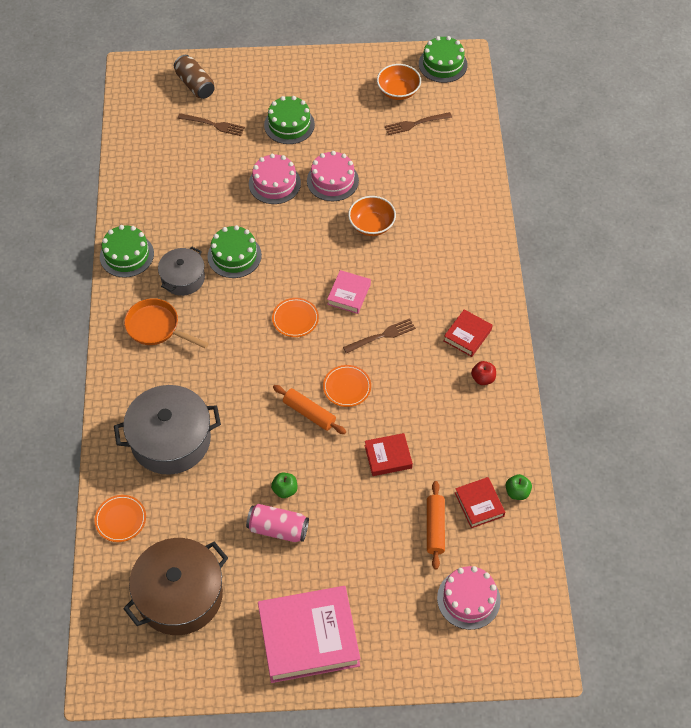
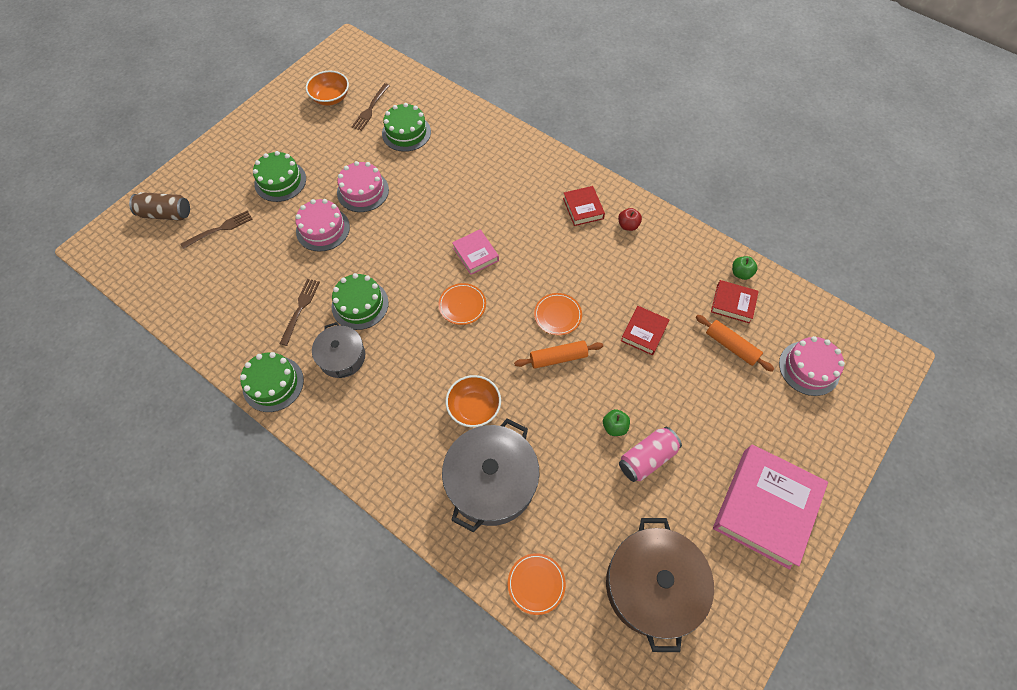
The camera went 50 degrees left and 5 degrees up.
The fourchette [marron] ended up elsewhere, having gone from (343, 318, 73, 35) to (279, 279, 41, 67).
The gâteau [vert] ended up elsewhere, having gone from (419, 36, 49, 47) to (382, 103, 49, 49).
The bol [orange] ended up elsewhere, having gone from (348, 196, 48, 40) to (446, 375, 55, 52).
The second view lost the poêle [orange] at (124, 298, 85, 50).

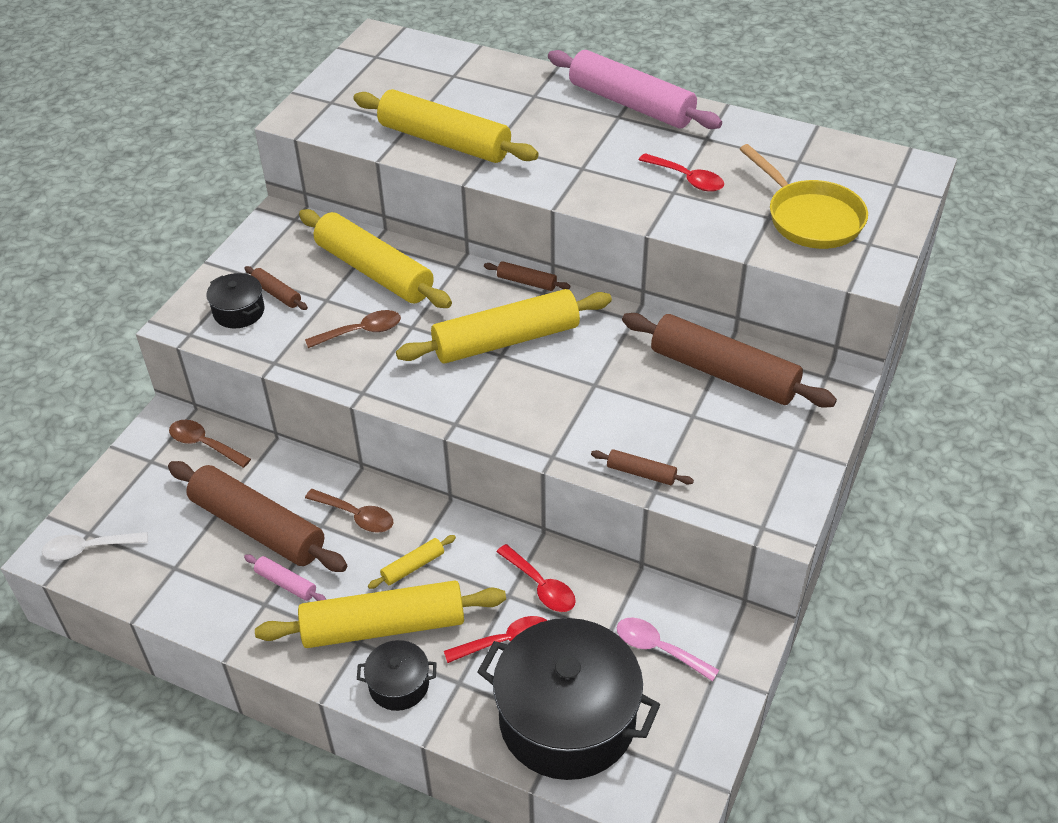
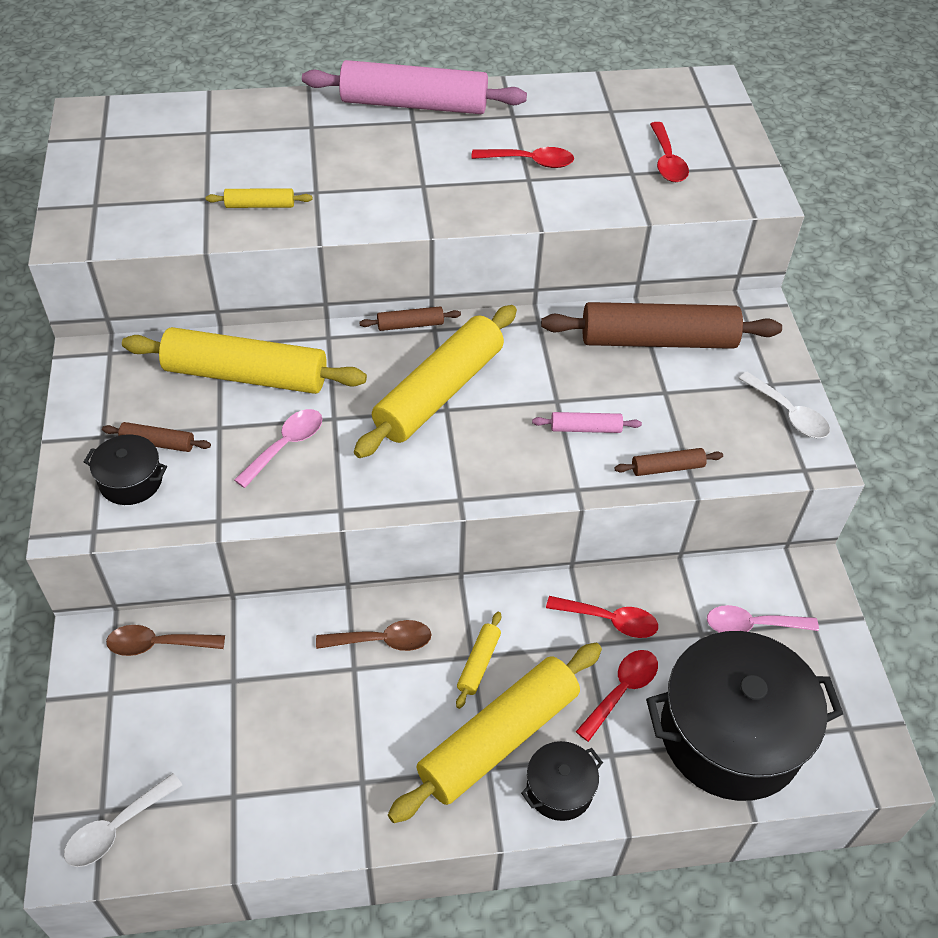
The camera went 35 degrees left and 5 degrees up.
The size of the rouleau à pâtisserie [jaune] at (353, 89, 186, 74) changed by a factor of 0.43.
What was the cuillère [marron] at (305, 310, 96, 38) turned into the cuillère [rose] at (234, 409, 88, 79).
The rouleau à pâtisserie [rose] ended up elsewhere, having gone from (244, 554, 83, 47) to (532, 412, 110, 21).
Where the poêle [jaune] stood at (740, 144, 128, 105), the cuillère [rouge] came to stand at (650, 122, 39, 60).
The second view gained the cuillère [blanc] at (738, 372, 92, 66).
The second view lost the rouleau à pâtisserie [marron] at (168, 461, 179, 111).

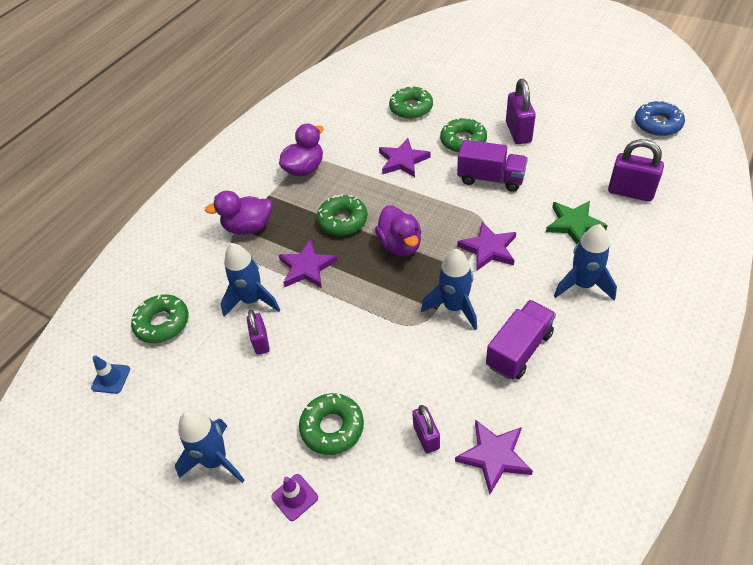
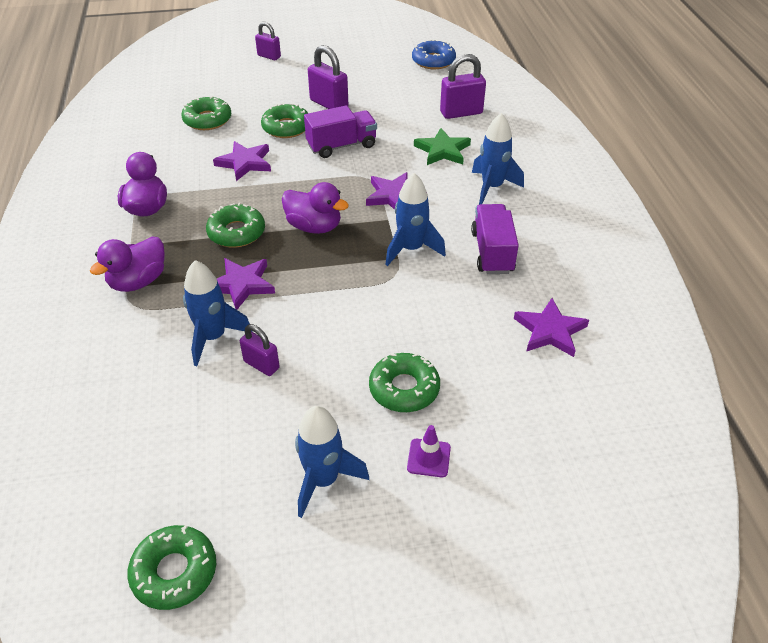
The camera went 45 degrees left and 5 degrees down.
The beignet [vert] ended up elsewhere, having gone from (131, 294, 57, 49) to (127, 525, 89, 85).
The cadenas [violet] ended up elsewhere, having gone from (412, 405, 28, 48) to (255, 22, 26, 38).
The second view lost the cône de chantier [bleu] at (91, 355, 39, 39).

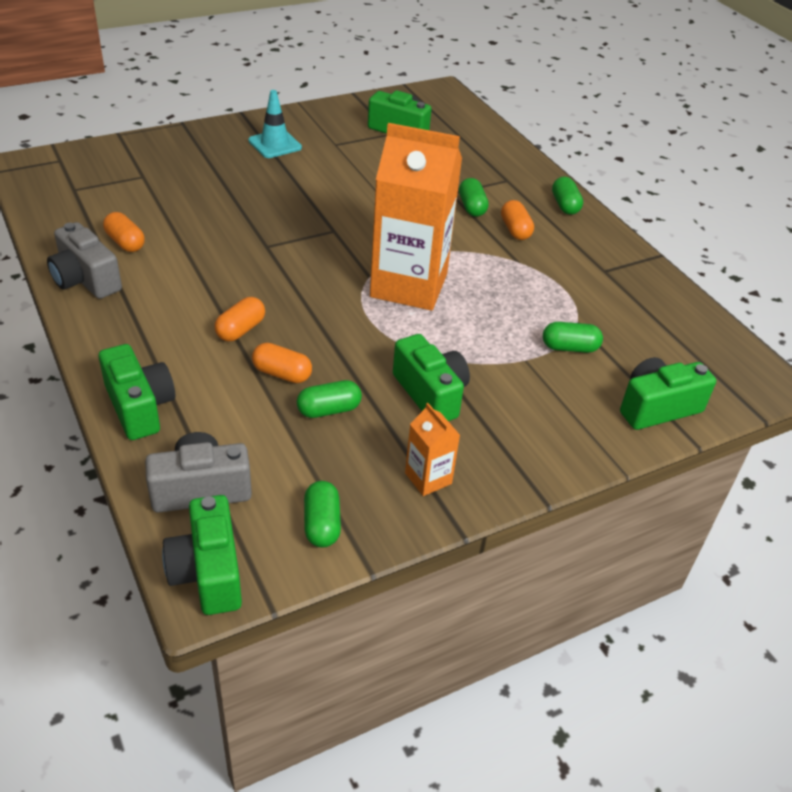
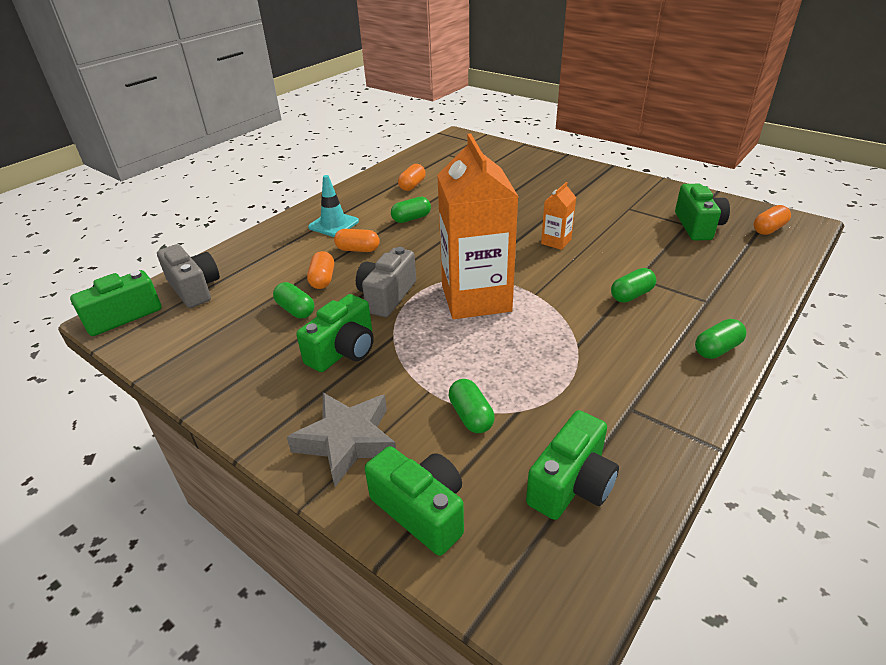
The camera went 70 degrees right and 5 degrees down.
The second view gained the étoile [gris] at (287, 393, 109, 94).
The cône de chantier [turquoise] ended up elsewhere, having gone from (248, 90, 54, 68) to (308, 175, 51, 62).
The appareil photo [gris] ended up elsewhere, having gone from (47, 222, 75, 77) to (356, 247, 60, 70).
The gélule [vert] ended up elsewhere, having gone from (304, 481, 37, 67) to (391, 197, 40, 26).
The appareil photo [vert] ended up elsewhere, having gone from (99, 344, 76, 96) to (526, 410, 93, 110).
The brique de lait [orange] ended up elsewhere, having gone from (405, 403, 55, 93) to (541, 182, 35, 68).
The gélule [orange] ended up elsewhere, having gone from (501, 200, 33, 40) to (754, 205, 37, 30).

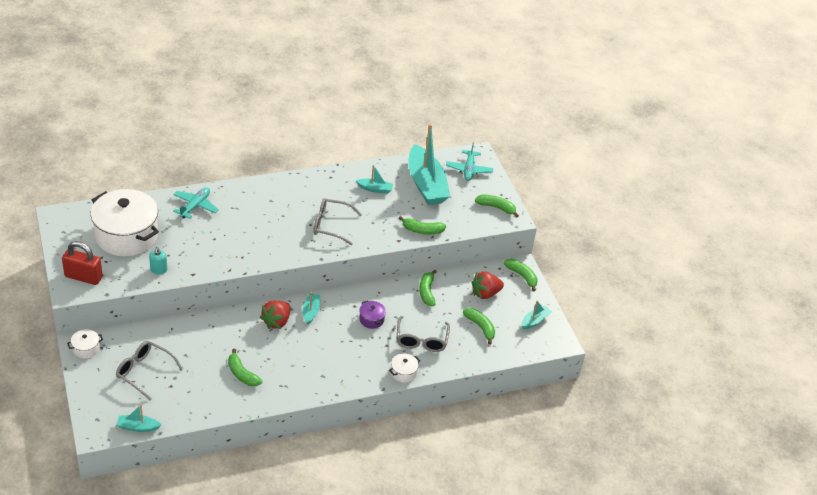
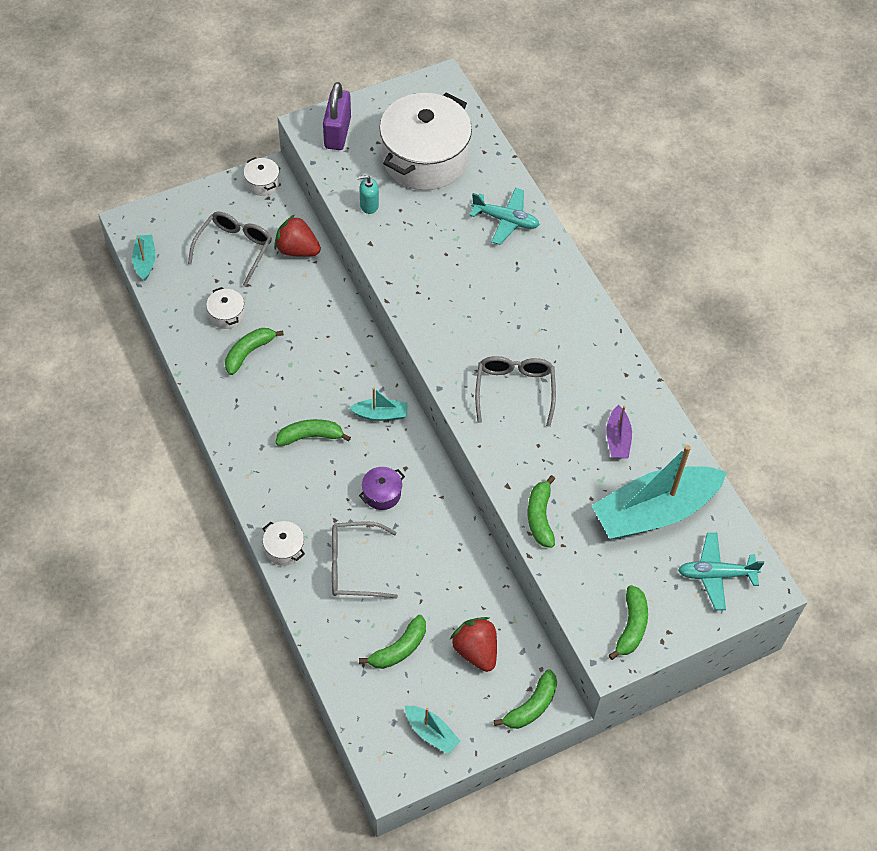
The camera went 85 degrees right and 15 degrees up.
The second view gained the marmite [blanc] at (206, 287, 39, 42).
The fraise [rouge] ended up elsewhere, having gone from (260, 301, 30, 28) to (274, 215, 47, 42).
The banane [vert] ended up elsewhere, having gone from (419, 270, 18, 36) to (276, 419, 75, 27).
What was the cadenas [rouge] at (62, 241, 41, 44) turned into the cadenas [violet] at (323, 82, 28, 68).
What was the bateau [turquoise] at (356, 165, 37, 29) turned into the bateau [violet] at (606, 405, 26, 53).

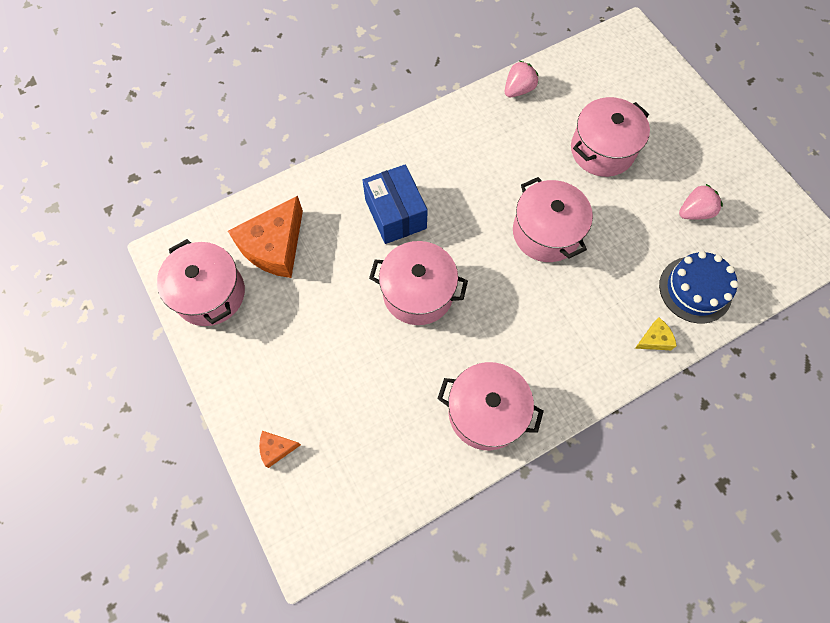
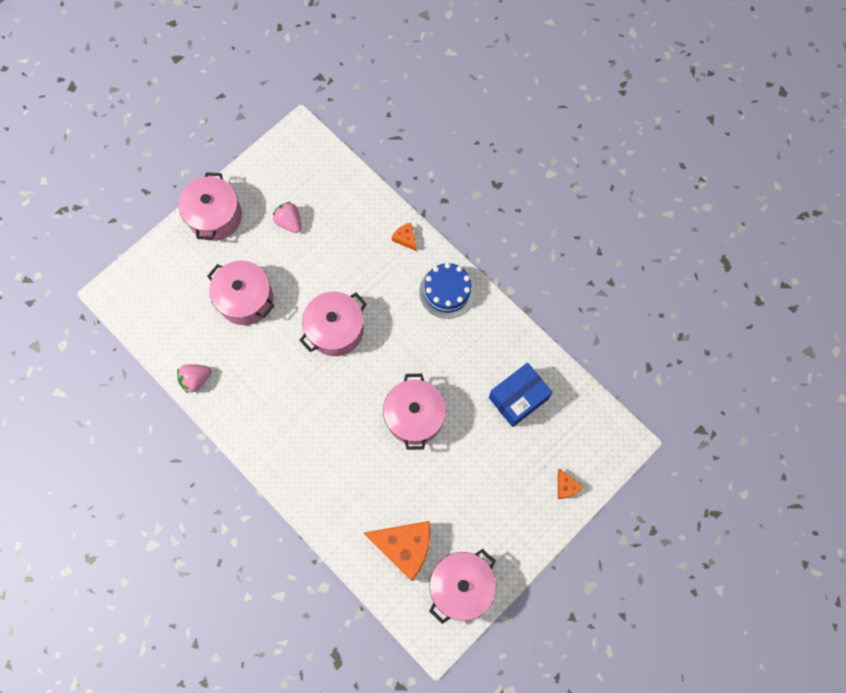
The camera went 105 degrees left and 5 degrees up.
The fraise [rose] at (505, 61, 34, 36) ended up facing another way, 60 degrees counterclockwise from before.
The marmite [rose] ended up elsewhere, having gone from (437, 362, 107, 88) to (179, 172, 63, 69).
What was the fromage [jaune] at (635, 318, 42, 32) turned into the fromage [orange] at (392, 223, 25, 28).
The gâteau [bleu] ended up elsewhere, having gone from (659, 251, 80, 73) to (419, 263, 57, 56).
The boîte [bleu] ended up elsewhere, having gone from (362, 164, 66, 80) to (489, 363, 64, 64).

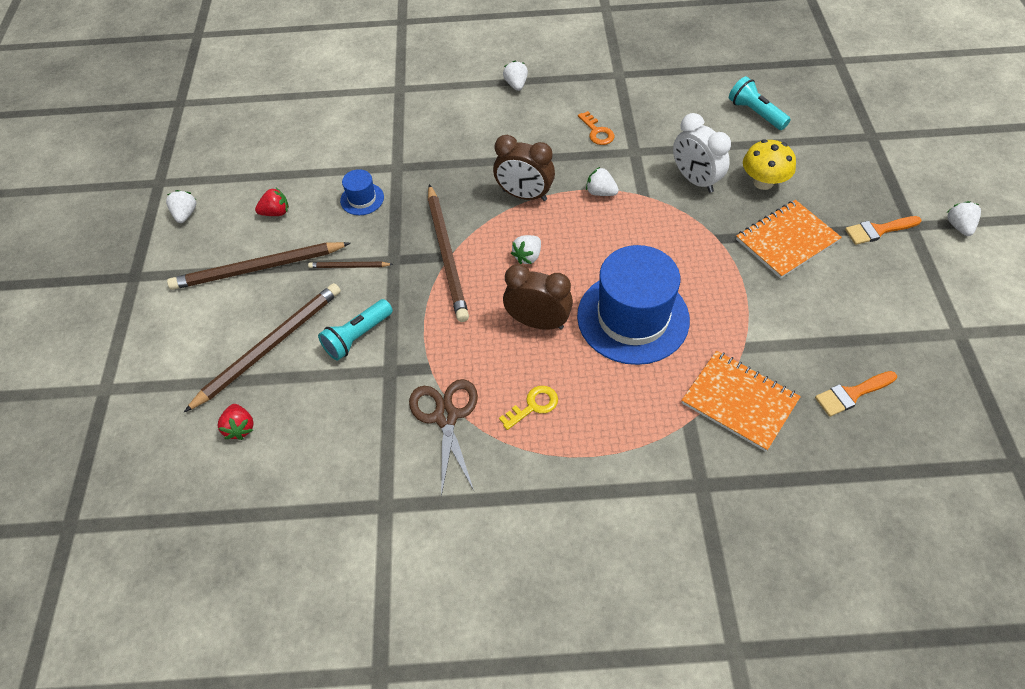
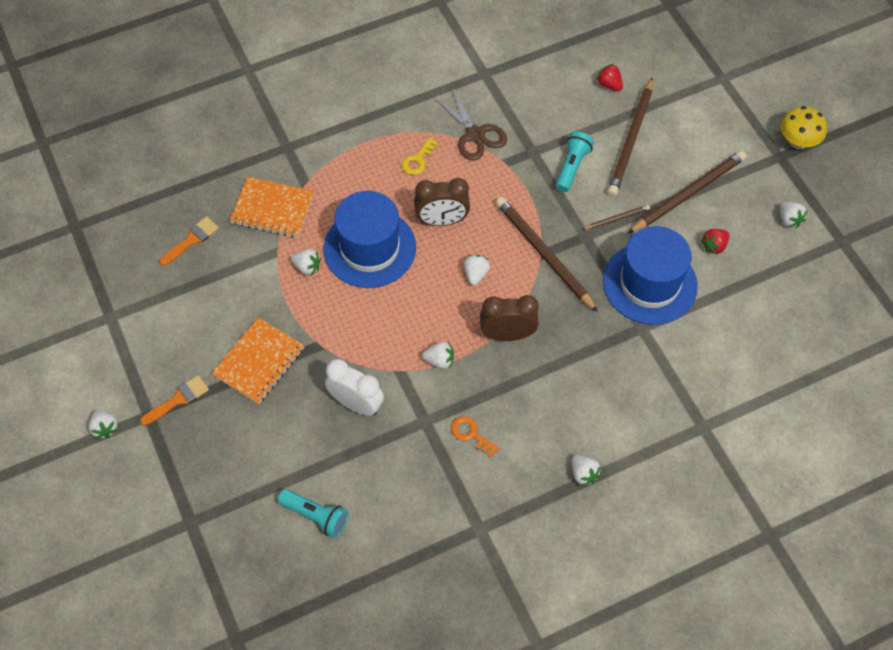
The camera went 155 degrees right and 5 degrees up.
The second view gained the fraise [blanc] at (291, 249, 30, 26).
The size of the chapeau [bleu] at (340, 169, 44, 46) changed by a factor of 2.26.
The champignon [jaune] ended up elsewhere, having gone from (743, 139, 53, 51) to (781, 106, 46, 43).

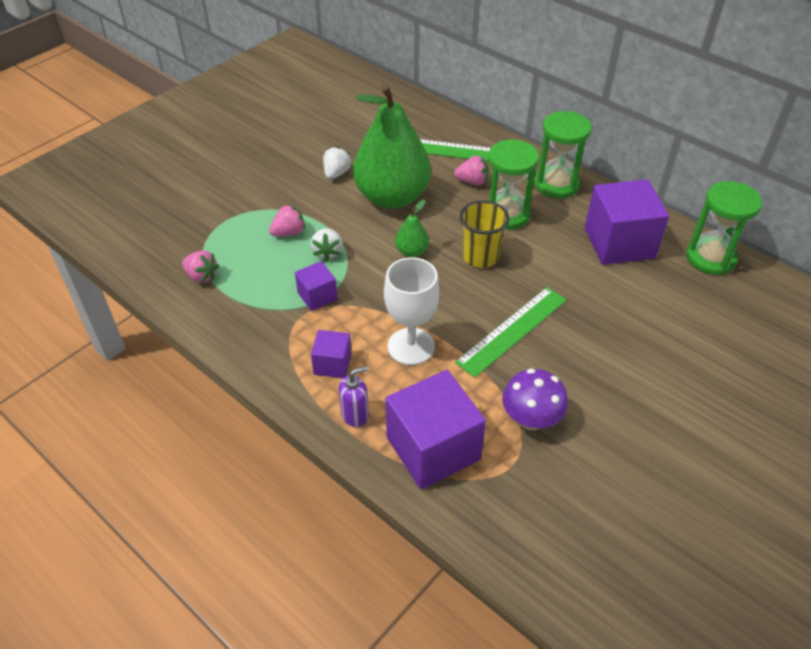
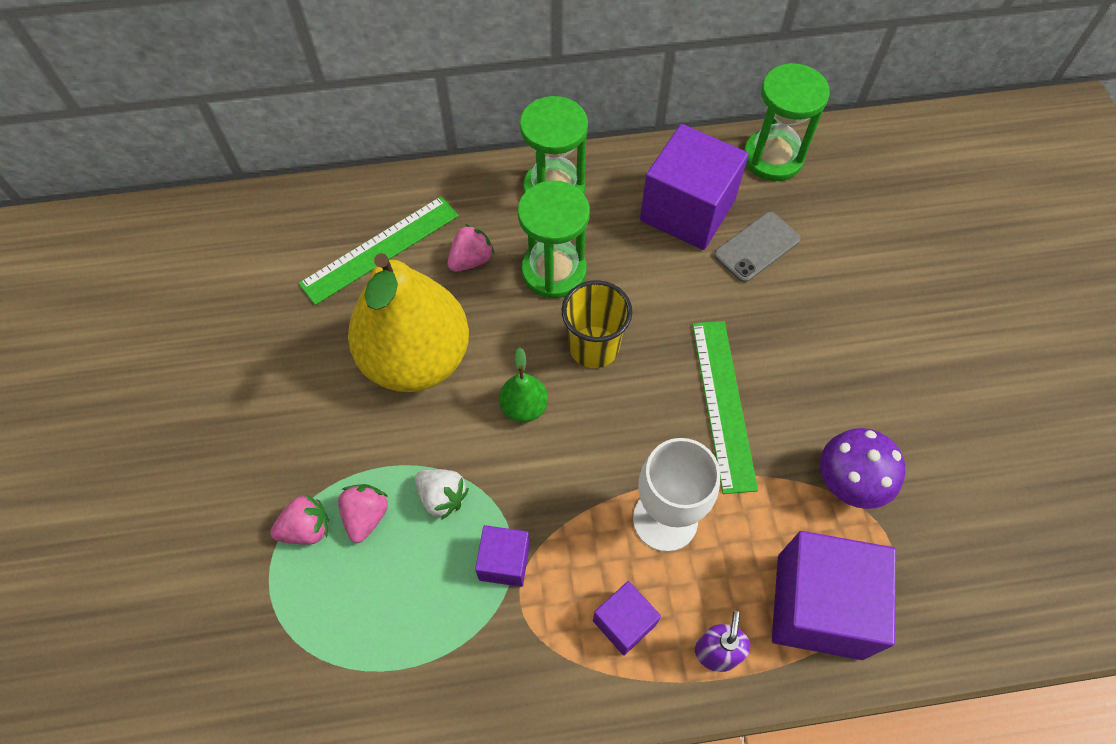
The camera went 50 degrees left and 15 degrees up.
The fraise [rose] ended up elsewhere, having gone from (182, 250, 37, 33) to (270, 495, 59, 50).
What was the poire [vert] at (353, 84, 78, 125) turned into the poire [jaune] at (348, 253, 121, 139).
The second view gained the téléphone [gris] at (714, 212, 87, 71).
The second view lost the fraise [blanc] at (323, 146, 29, 34).

